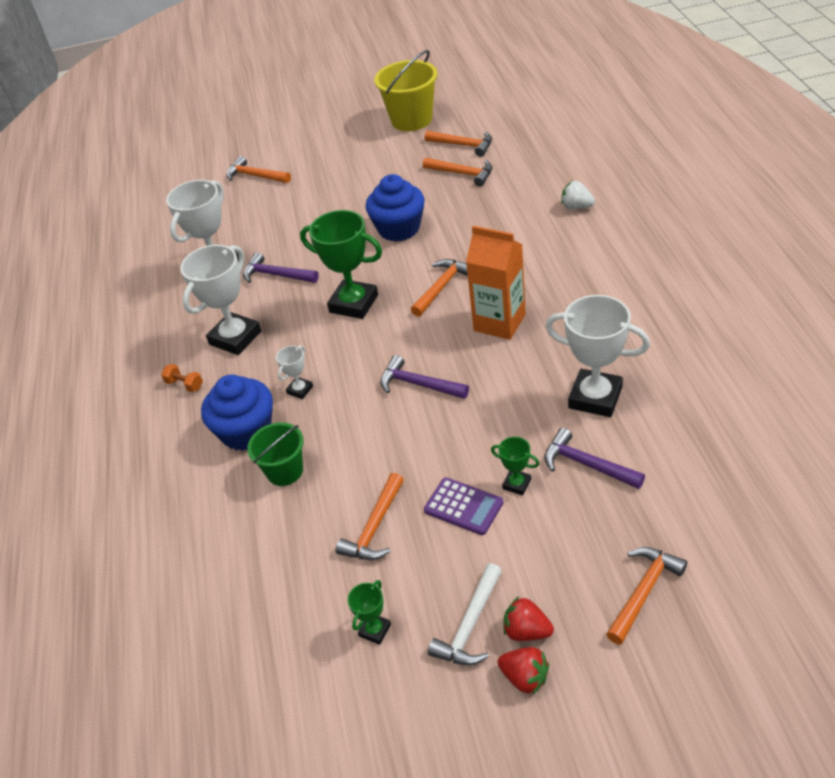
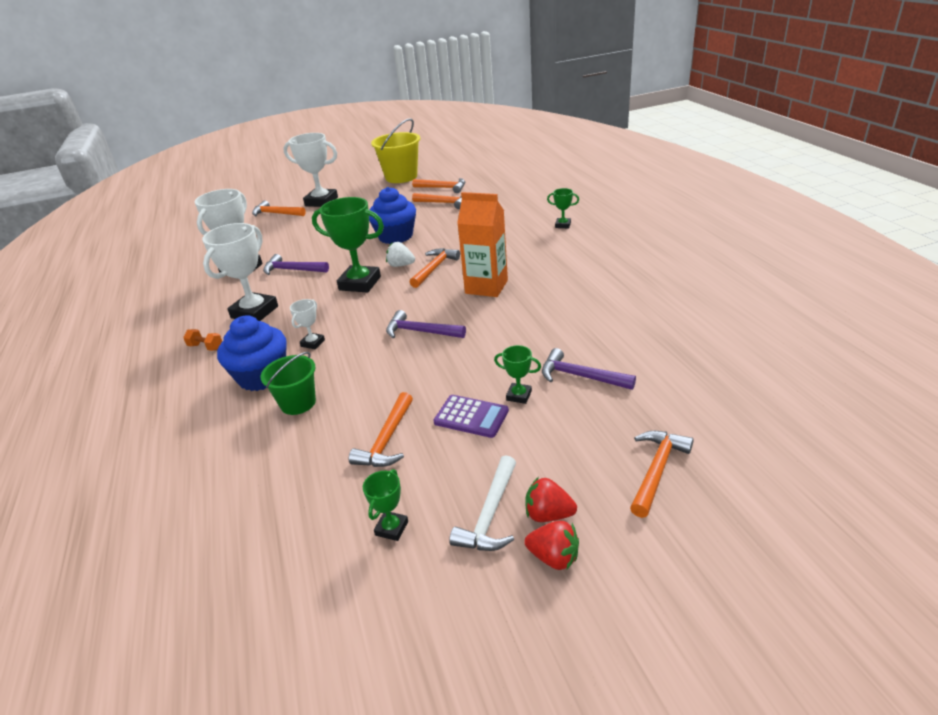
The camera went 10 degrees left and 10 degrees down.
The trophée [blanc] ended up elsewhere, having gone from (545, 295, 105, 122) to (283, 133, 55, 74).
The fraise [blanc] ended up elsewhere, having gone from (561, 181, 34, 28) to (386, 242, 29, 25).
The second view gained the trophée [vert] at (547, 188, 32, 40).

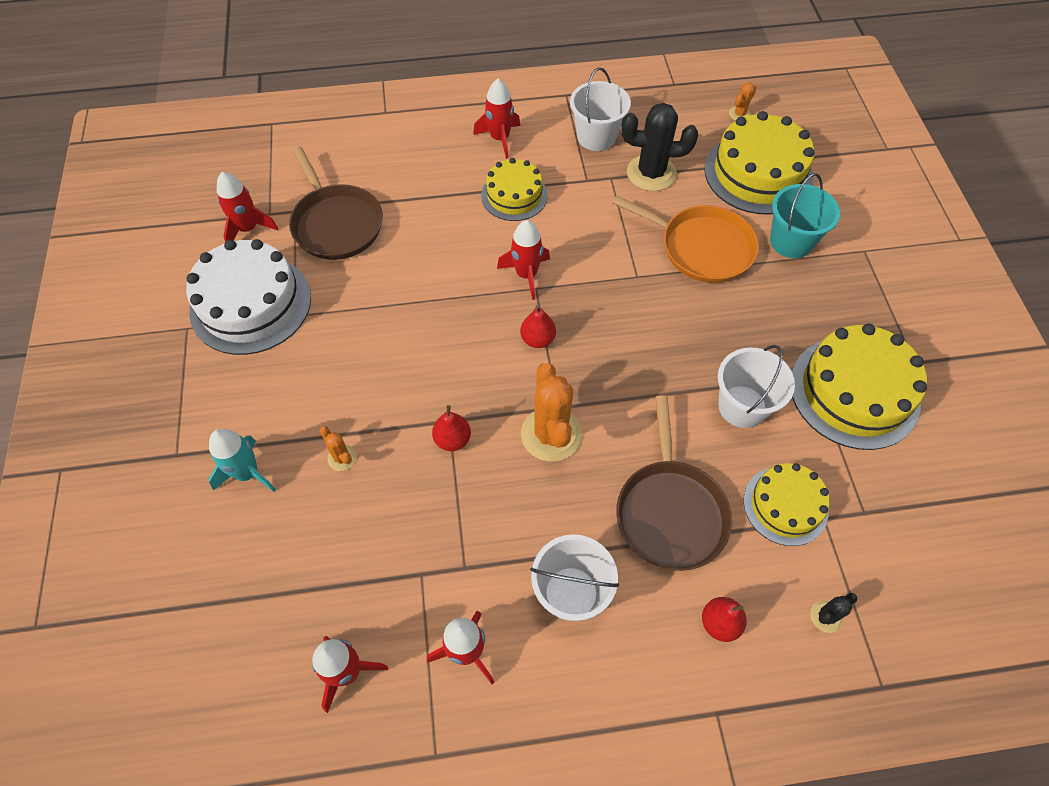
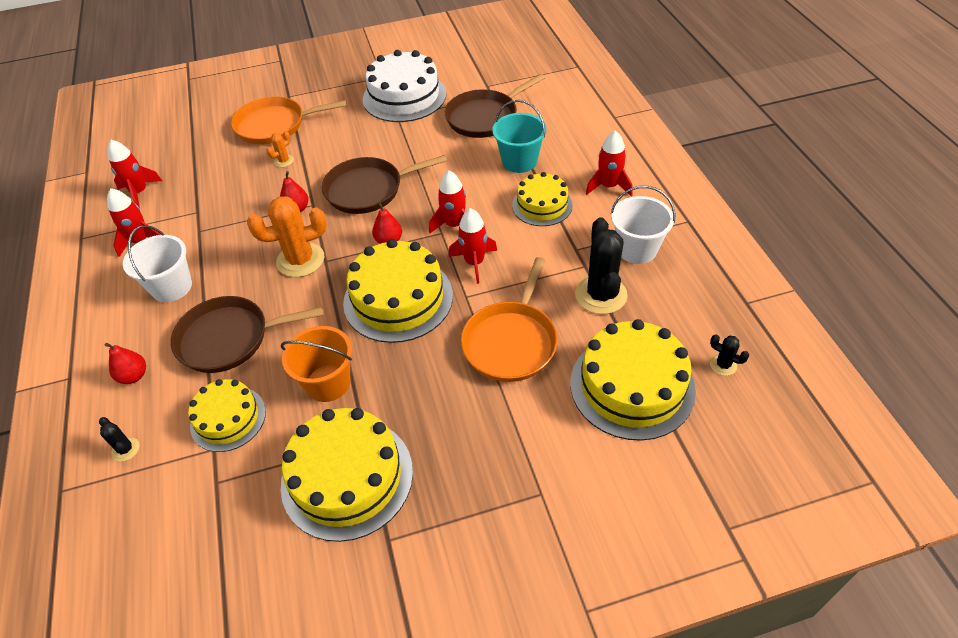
The camera went 85 degrees right and 10 degrees down.
Where the fusée [turquoise] stood at (209, 429, 67, 63), the poêle [orange] came to stand at (231, 96, 116, 48).
What was the seau [blanc] at (718, 345, 77, 83) turned into the seau [orange] at (281, 326, 71, 76).
The second view gained the poêle [marron] at (322, 155, 125, 59).
The second view gained the gâteau [jaune] at (343, 239, 110, 104).
The fusée [rouge] ended up elsewhere, having gone from (217, 172, 61, 70) to (449, 208, 48, 76).
The seau [turquoise] ended up elsewhere, having gone from (770, 173, 70, 85) to (492, 100, 55, 73).
What was the cactus [orange] at (729, 82, 28, 39) turned into the cactus [noir] at (710, 334, 39, 42).

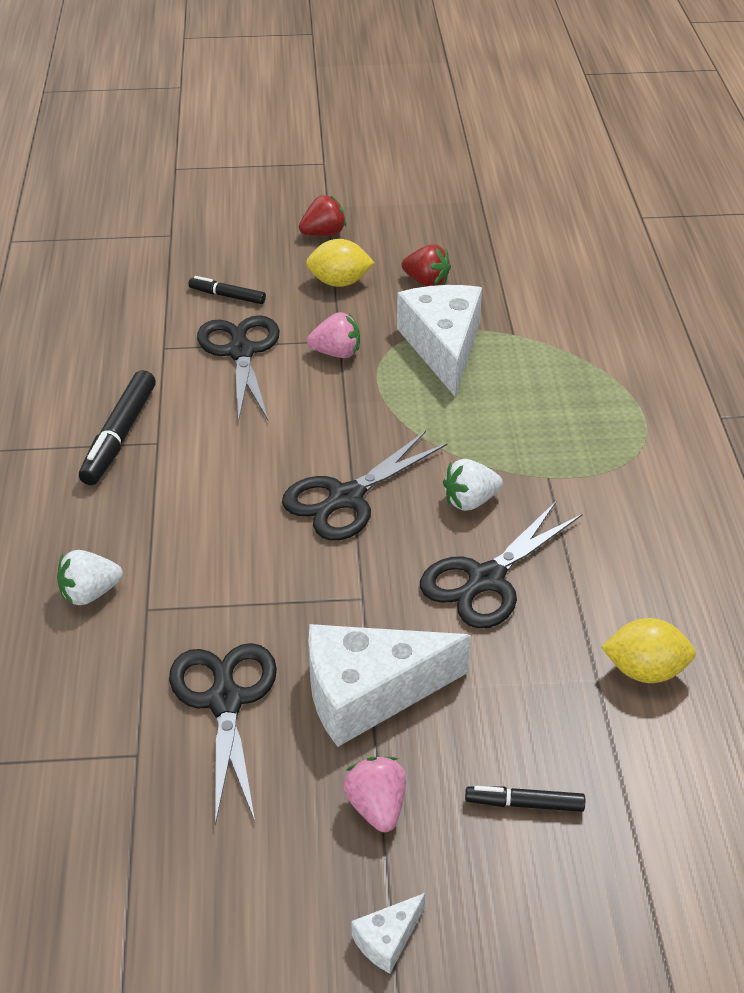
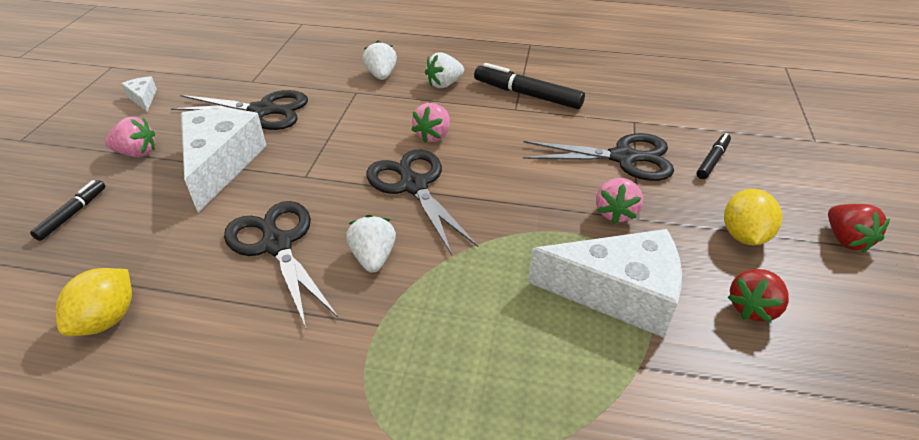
The camera went 105 degrees right and 0 degrees up.
The fromage [blanc] ended up elsewhere, having gone from (351, 893, 74, 80) to (121, 76, 36, 35).
The second view gained the fraise [rose] at (411, 103, 39, 40).
The second view gained the fraise [blanc] at (425, 52, 39, 36).

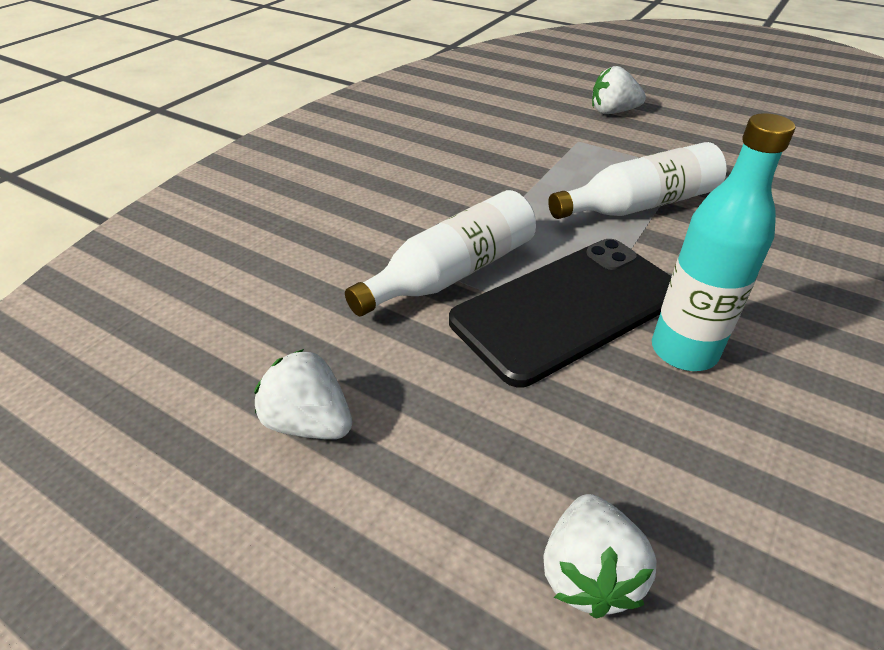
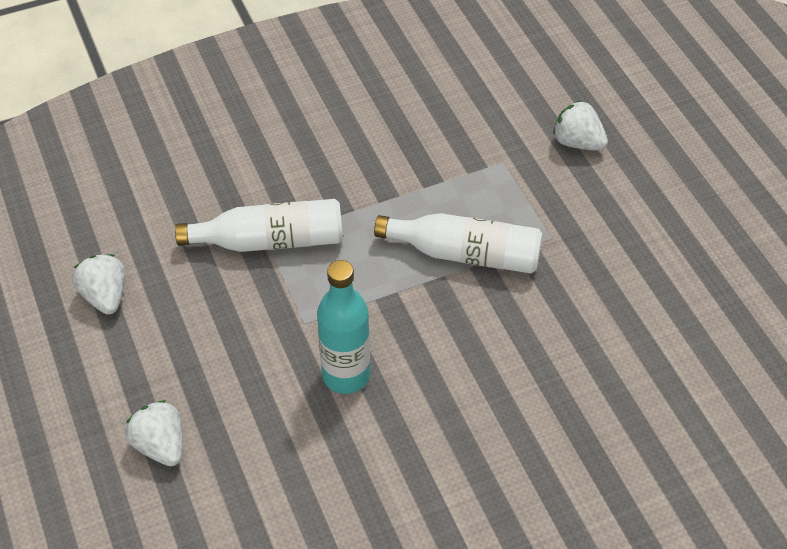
The camera went 35 degrees right and 10 degrees up.
The fraise [blanc] at (543, 494, 113, 124) ended up facing another way, 105 degrees clockwise from before.
The second view lost the téléphone [noir] at (449, 239, 223, 148).

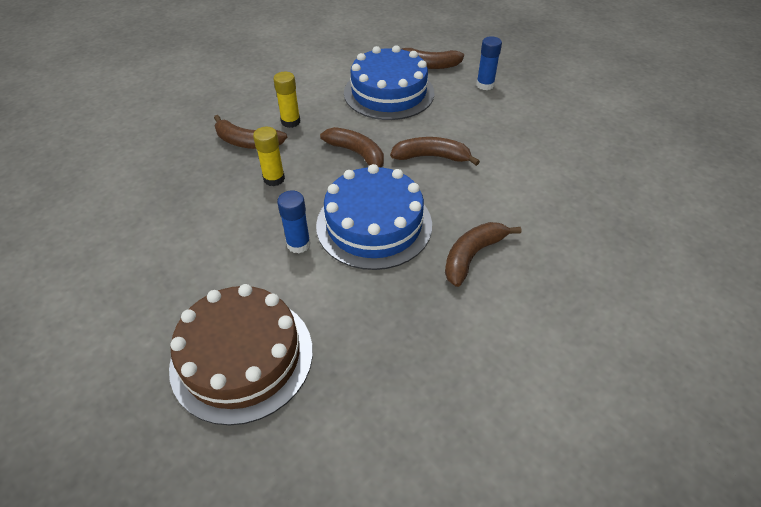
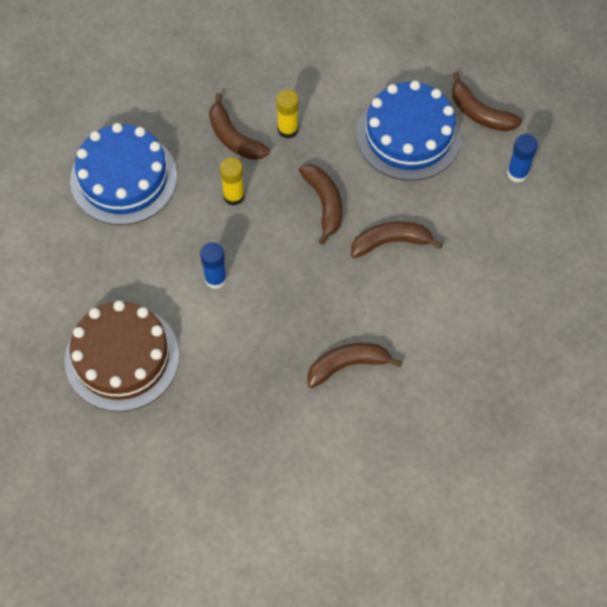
The camera went 30 degrees right and 15 degrees up.
The gâteau [bleu] ended up elsewhere, having gone from (316, 164, 116, 106) to (70, 123, 107, 102).
The banane [marron] at (390, 137, 90, 29) ended up facing another way, 45 degrees counterclockwise from before.

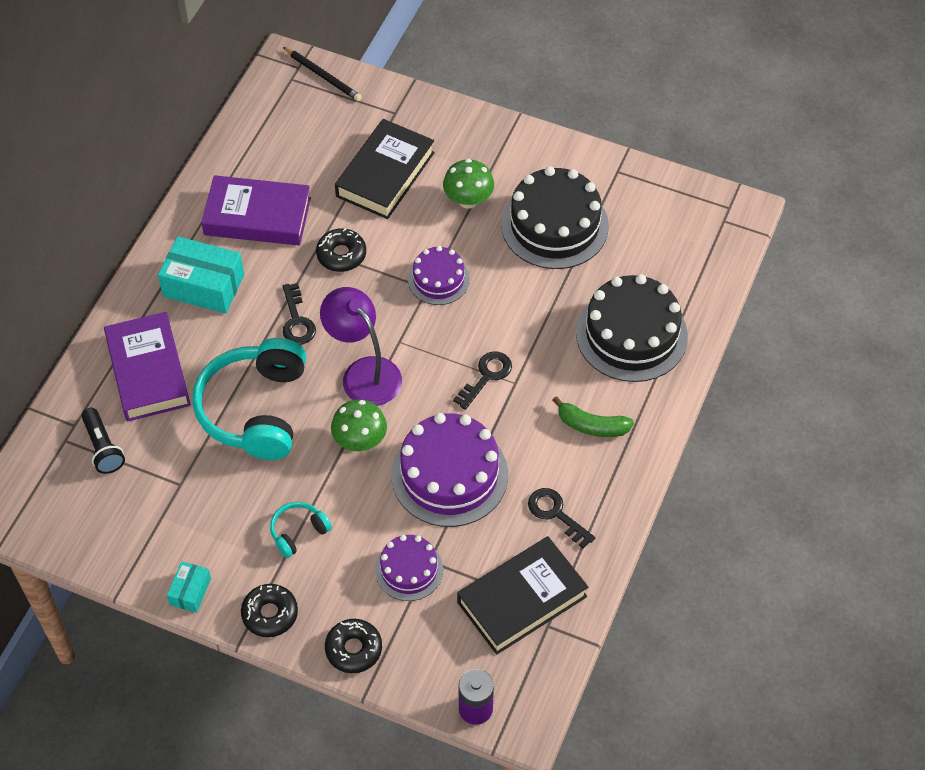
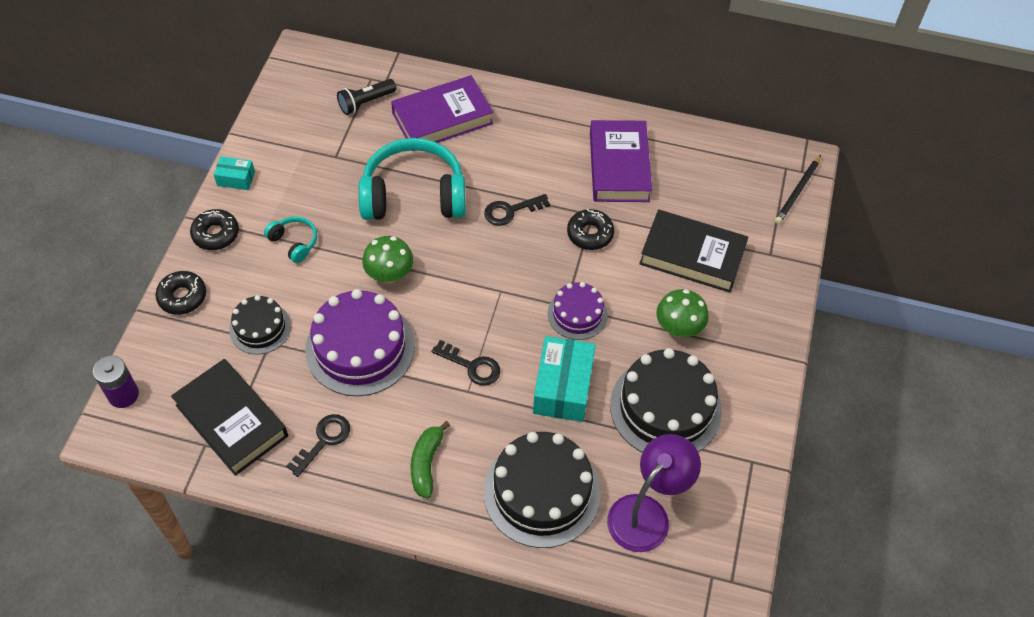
The camera went 80 degrees right and 0 degrees up.
What was the gâteau [violet] at (375, 535, 68, 66) turned into the gâteau [noir] at (229, 295, 62, 60).
The boîte [turquoise] ended up elsewhere, having gone from (158, 236, 86, 78) to (533, 336, 63, 86).
The lampe [violet] ended up elsewhere, having gone from (320, 287, 82, 119) to (607, 434, 94, 118).

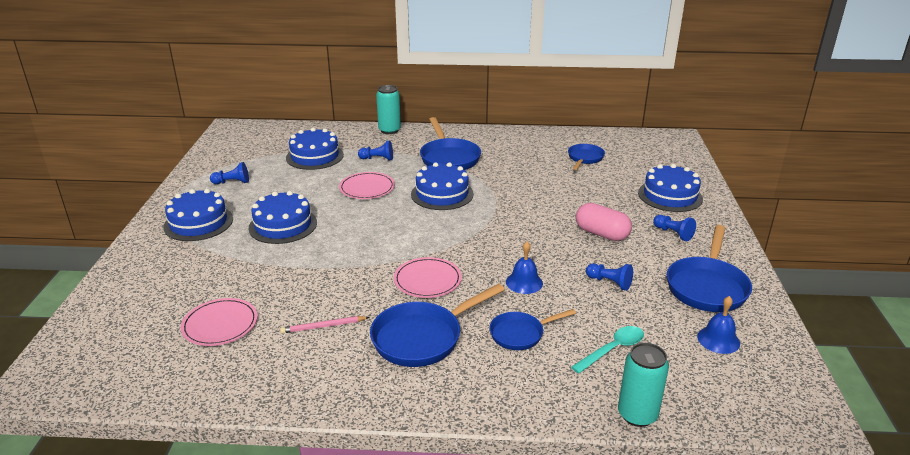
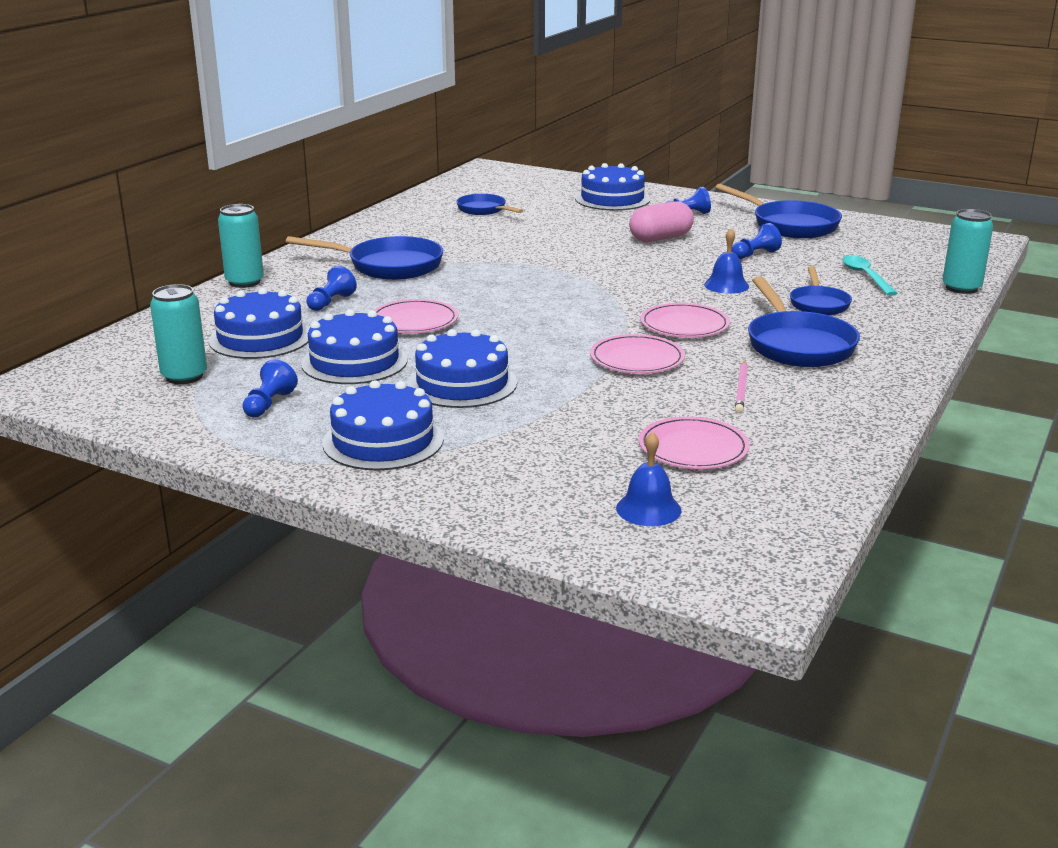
The camera went 65 degrees left and 5 degrees down.
The second view gained the canette [turquoise] at (150, 284, 57, 100).
The gâteau [bleu] ended up elsewhere, having gone from (411, 162, 63, 48) to (301, 309, 107, 75).
The second view gained the assiette [rose] at (590, 334, 95, 39).
The cloche [bleu] ended up elsewhere, having gone from (697, 296, 43, 58) to (616, 432, 65, 94).

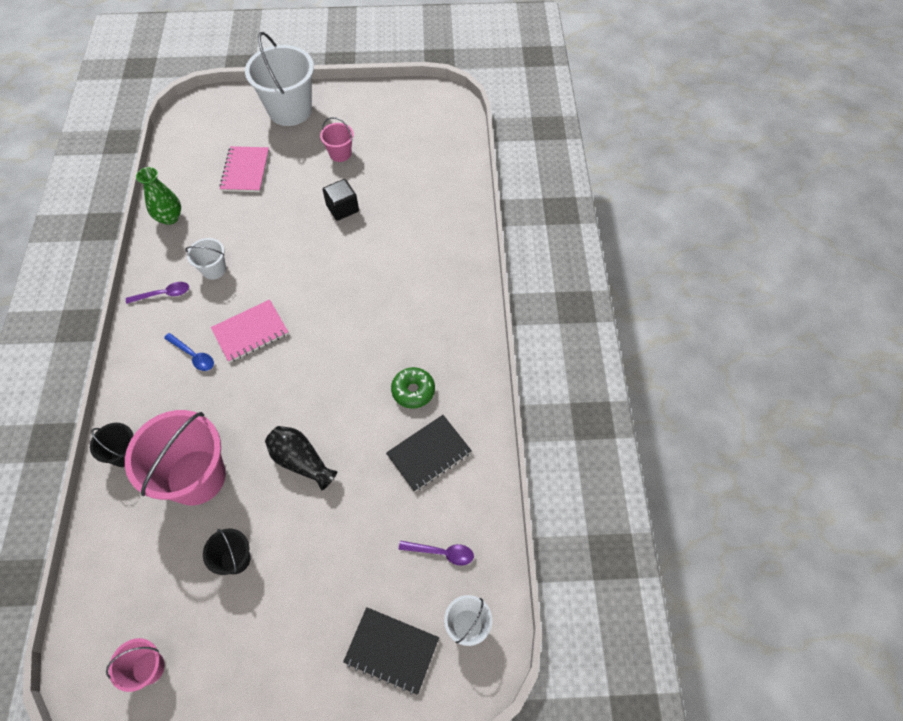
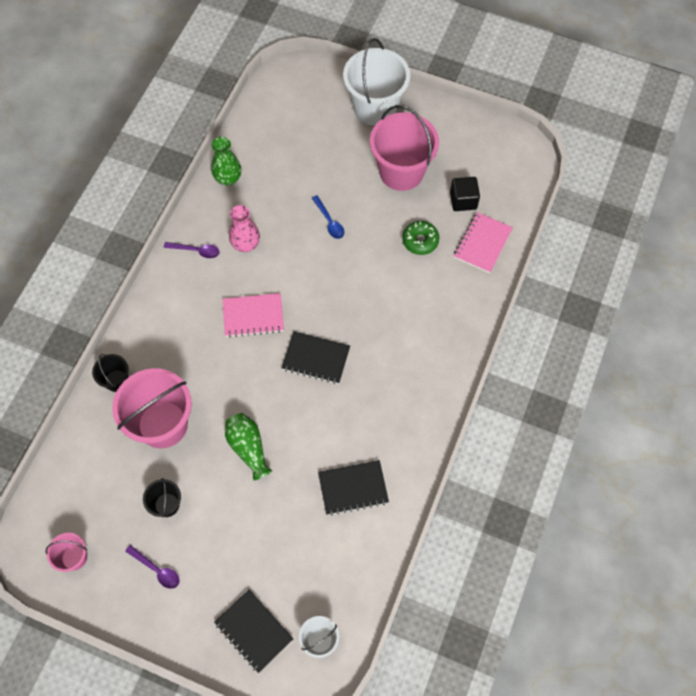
The camera went 25 degrees right and 5 degrees up.
The cuillère [violet] ended up elsewhere, having gone from (399, 541, 75, 25) to (125, 545, 54, 44).
What was the vase [noir] at (265, 426, 72, 65) turned into the vase [vert] at (225, 413, 47, 67).
Where the seau [blanc] stood at (186, 238, 40, 42), the vase [rose] came to stand at (229, 205, 31, 47).
The second view gained the carnet [noir] at (281, 331, 69, 53).
The cuillère [bleu] ended up elsewhere, having gone from (164, 333, 50, 38) to (312, 195, 32, 44).
The size of the seau [rose] at (320, 117, 34, 45) changed by a factor of 2.08.
The beignet [vert] ended up elsewhere, having gone from (391, 367, 44, 42) to (402, 221, 37, 34).
The cube [noir] ended up elsewhere, having gone from (323, 179, 36, 42) to (450, 177, 30, 34).
The carnet [rose] ended up elsewhere, having gone from (219, 146, 50, 46) to (454, 212, 59, 61).

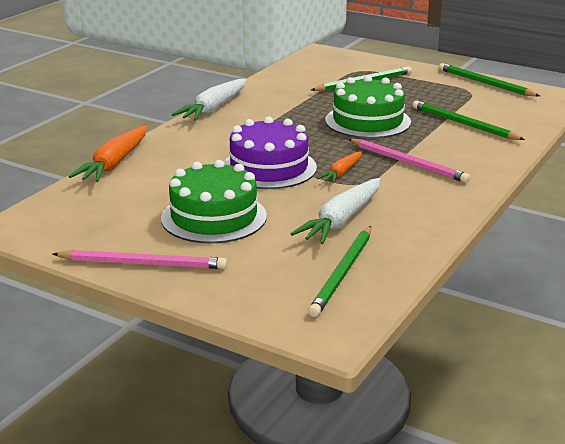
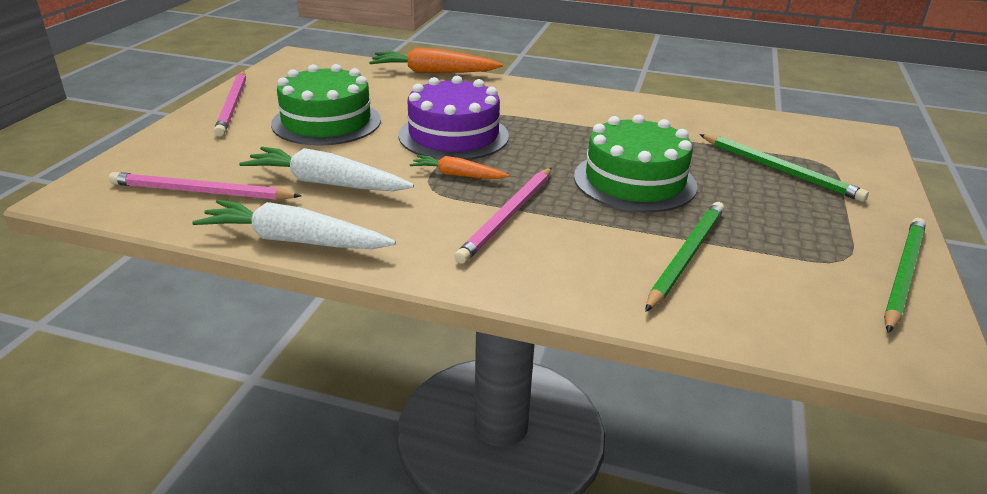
The camera went 75 degrees right and 5 degrees up.
What was the crayon [vert] at (308, 226, 63, 91) turned into the crayon [rose] at (109, 172, 192, 28).
The carotte [blanc] ended up elsewhere, having gone from (172, 79, 74, 42) to (192, 200, 204, 49).

